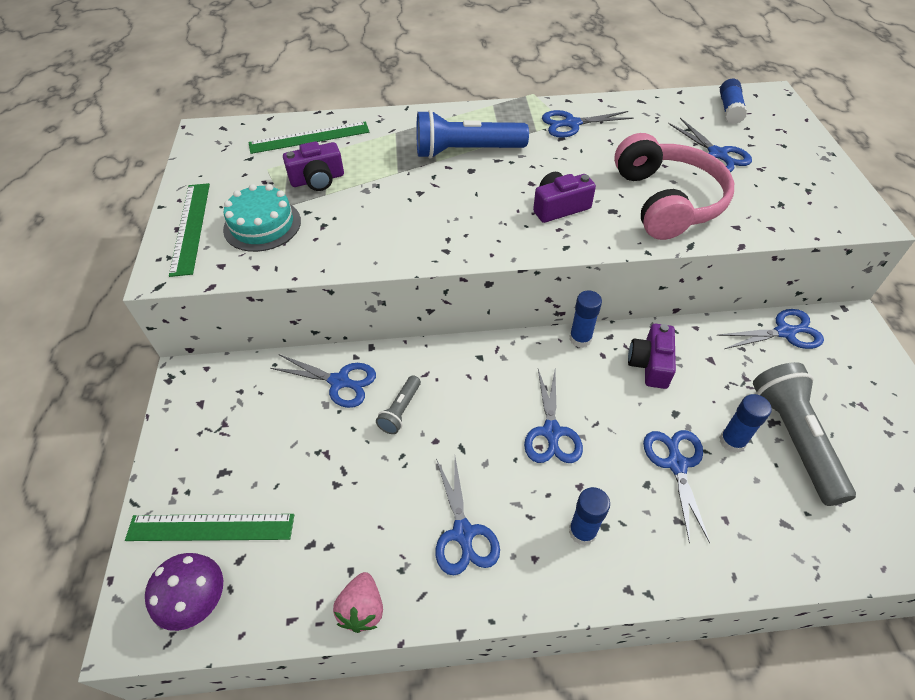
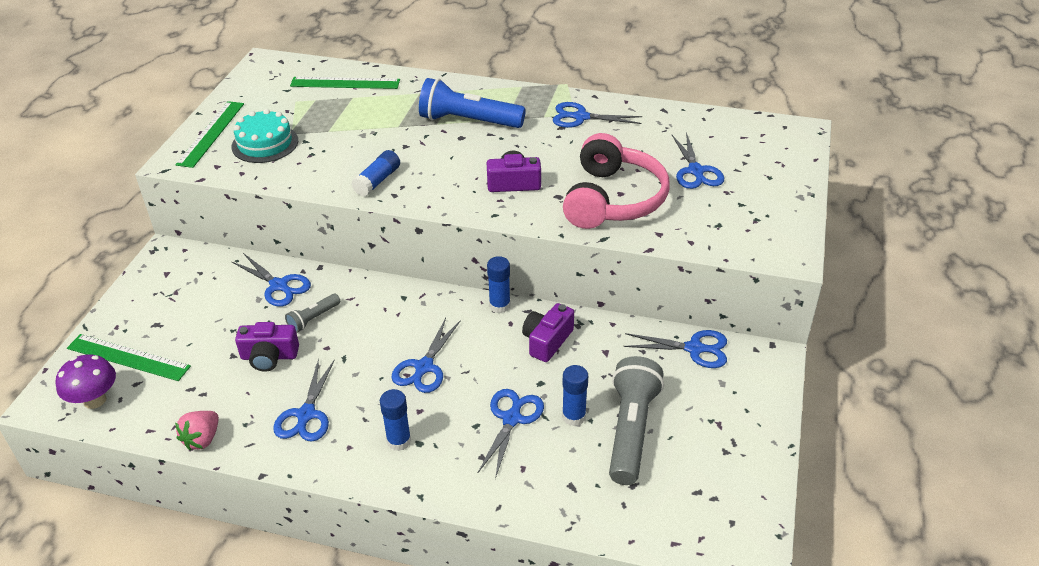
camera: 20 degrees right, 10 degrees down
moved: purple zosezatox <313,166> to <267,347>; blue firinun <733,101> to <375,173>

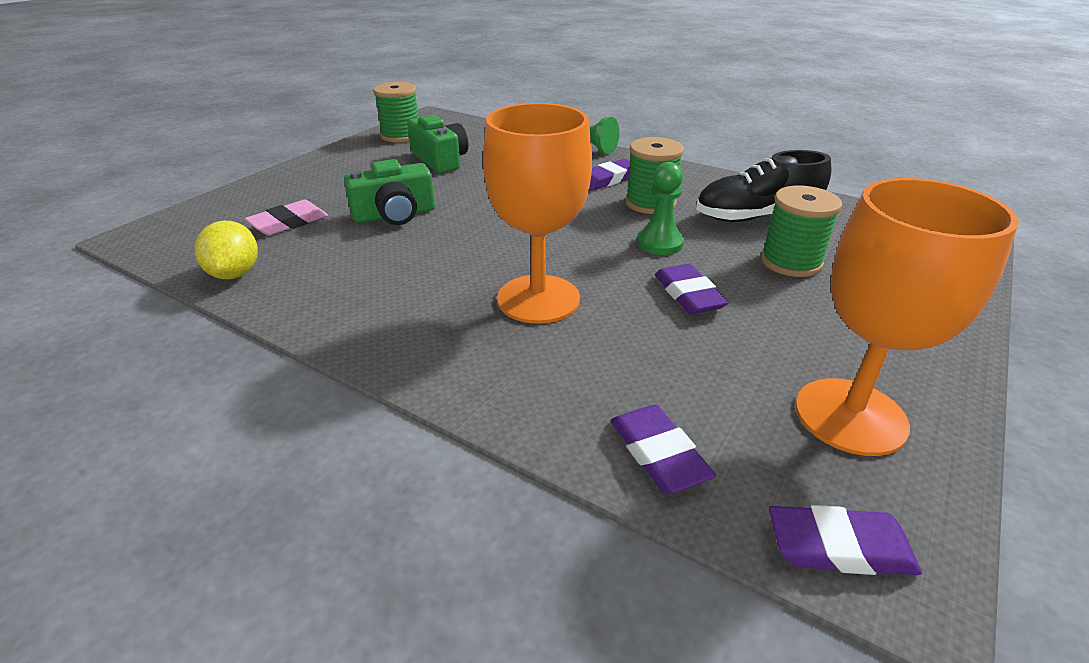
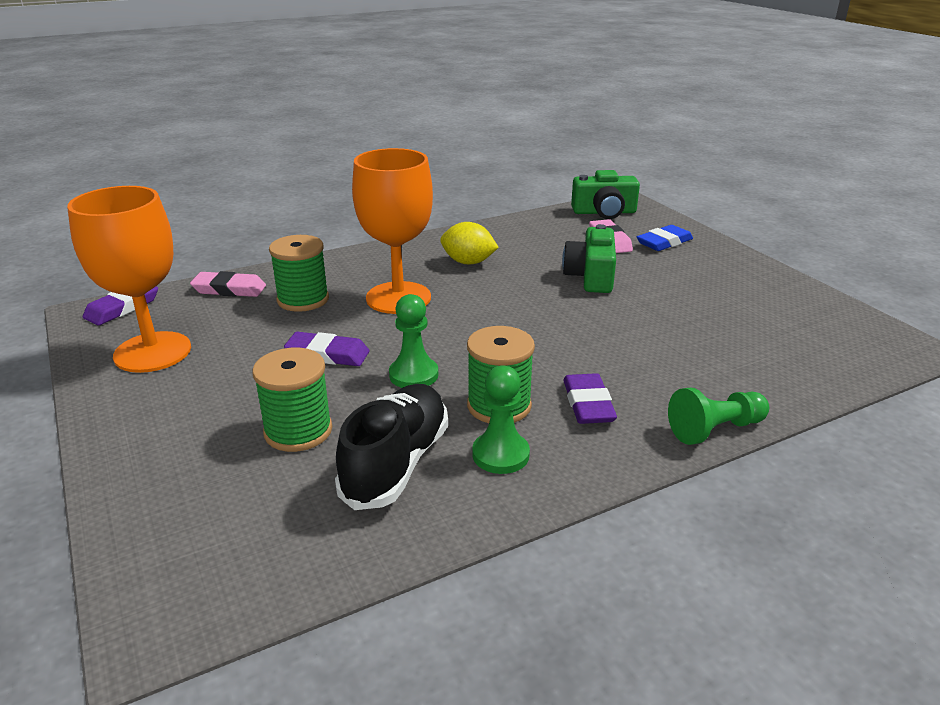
camera: 120 degrees right, 5 degrees down
added: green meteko <501,419>; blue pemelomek <665,238>
moved: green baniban <396,112> to <299,273>; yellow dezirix <226,250> to <469,243>; green zosezatox <437,144> to <605,194>
recoloured: purple pemelomek <663,449> to pink pemelomek <228,284>

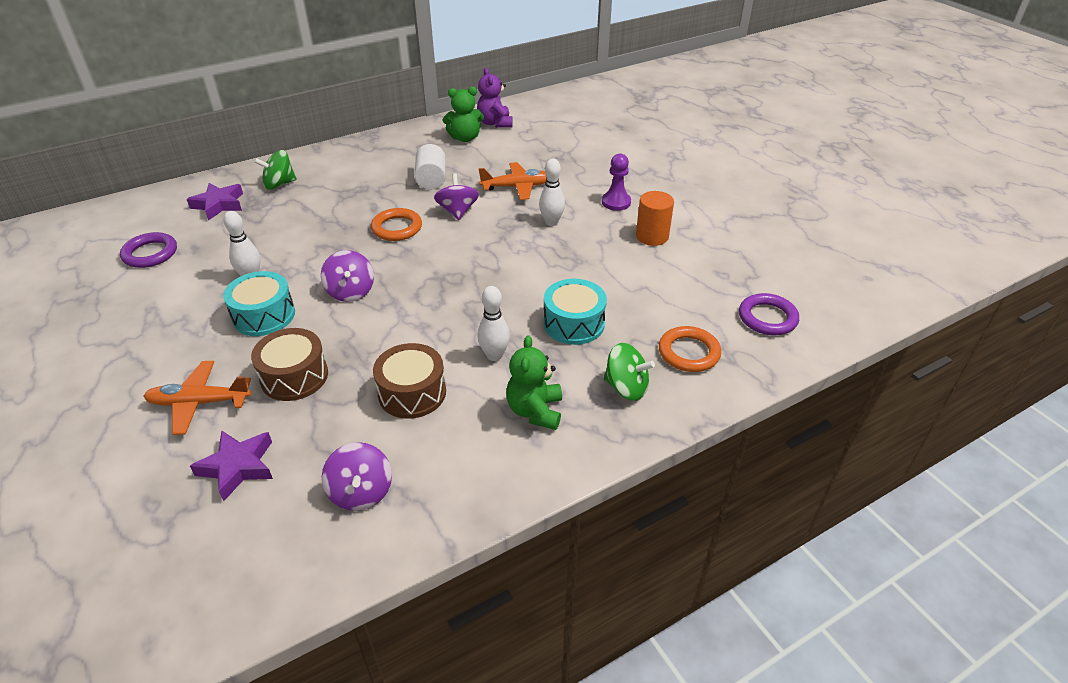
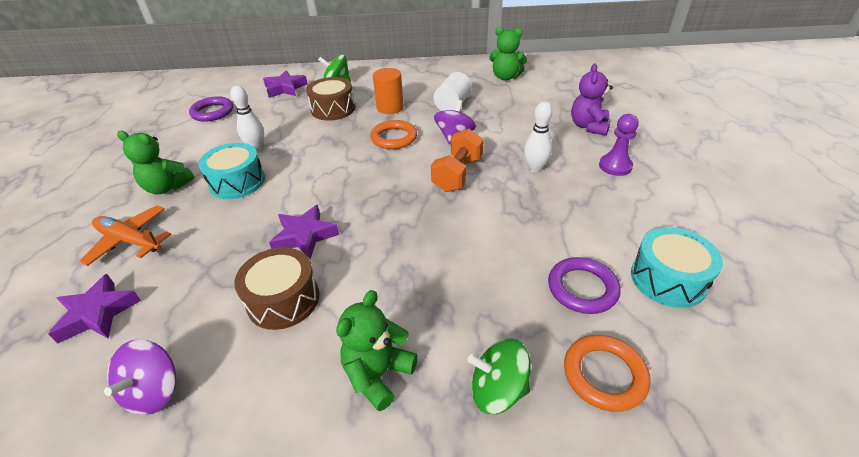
camera: 30 degrees right, 0 degrees up
removed: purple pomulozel <347,276>; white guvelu <493,323>; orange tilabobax <513,181>
added: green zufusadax <155,162>; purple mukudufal <304,232>; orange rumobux <457,160>
moved: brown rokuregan <289,364> to <330,99>; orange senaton <655,218> to <388,91>; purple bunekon <769,314> to <584,285>; purple zufusadax <495,98> to <592,100>; turquoise rokuregan <575,312> to <677,267>
turned: green pomulozel <629,372> = <499,376> 135 degrees clockwise

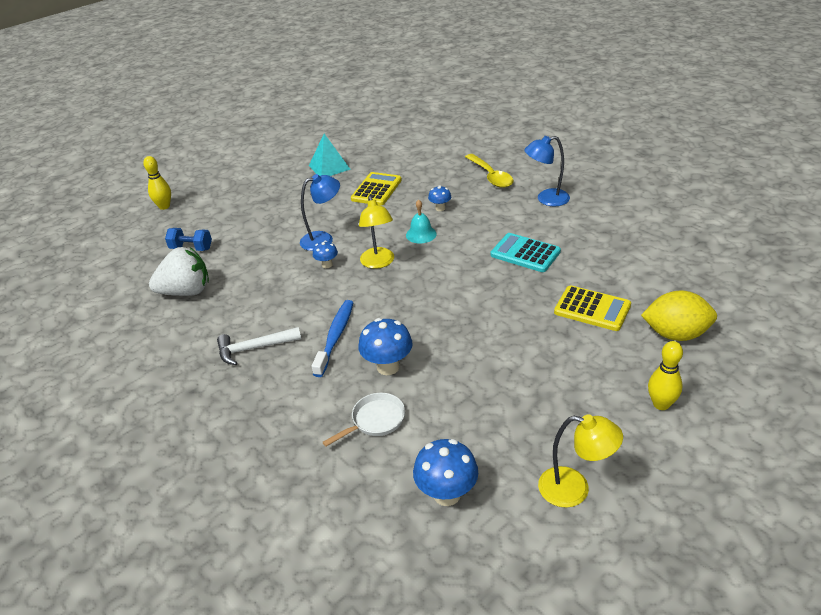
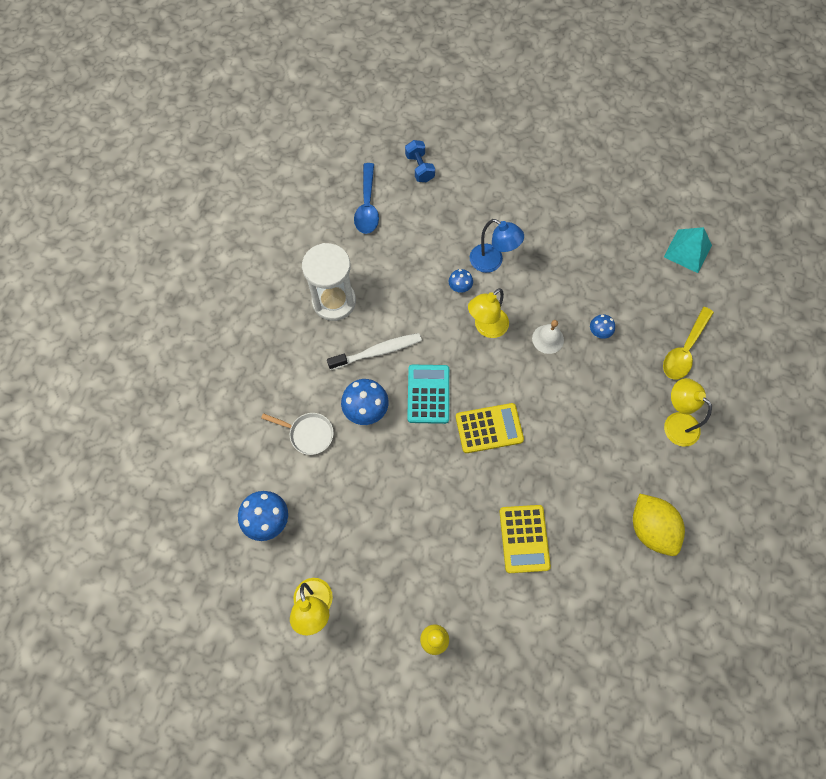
camera: 55 degrees right, 30 degrees up
removed: yellow guvelu <157,183>
moved: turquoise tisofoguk <526,252> to <428,394>; yellow tisofoguk <376,189> to <490,428>; yellow dezirix <679,315> to <659,525>; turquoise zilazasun <330,155> to <688,250>
replaced: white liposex <259,346> to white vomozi <329,282>; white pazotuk <179,271> to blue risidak <366,198>
recoloured: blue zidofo <333,338> to white zidofo <374,351>; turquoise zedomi <421,221> to white zedomi <548,337>; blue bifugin <547,171> to yellow bifugin <688,412>

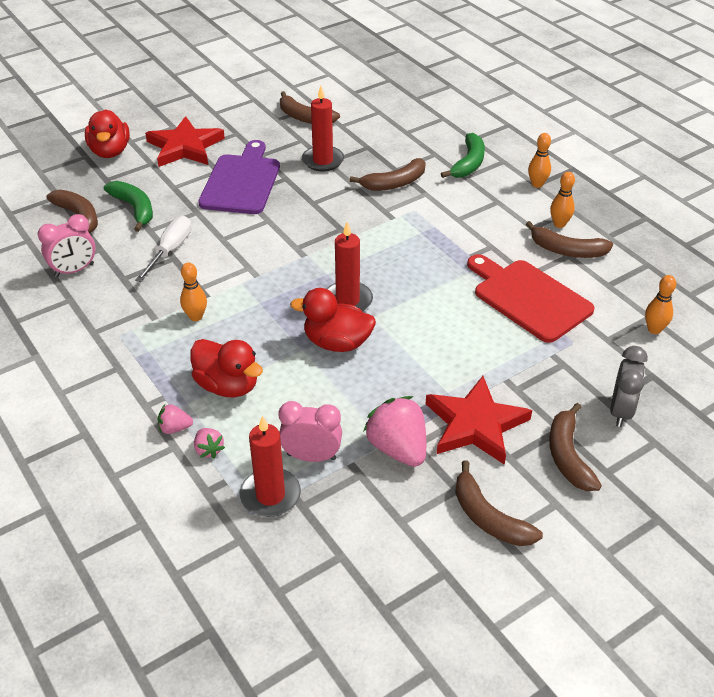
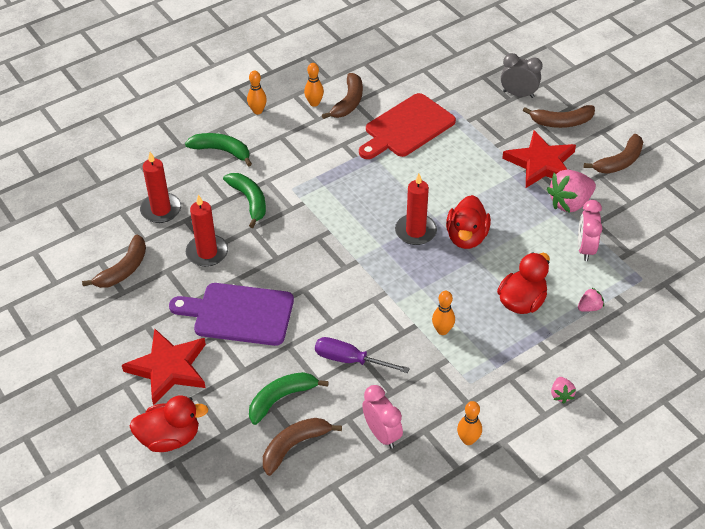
camera: 90 degrees left, 5 degrees up
moved: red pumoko <270,466> to <160,187>; orange guvelu <660,304> to <469,423>; pink pazotuk <175,419> to <563,390>
recoloured: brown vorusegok <388,174> to green vorusegok <244,200>; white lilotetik <163,249> to purple lilotetik <362,355>

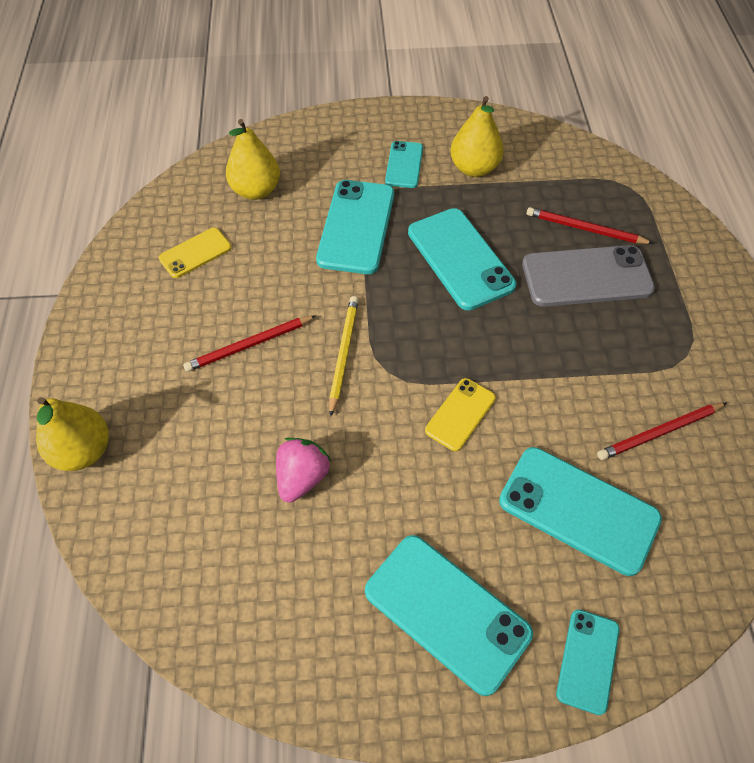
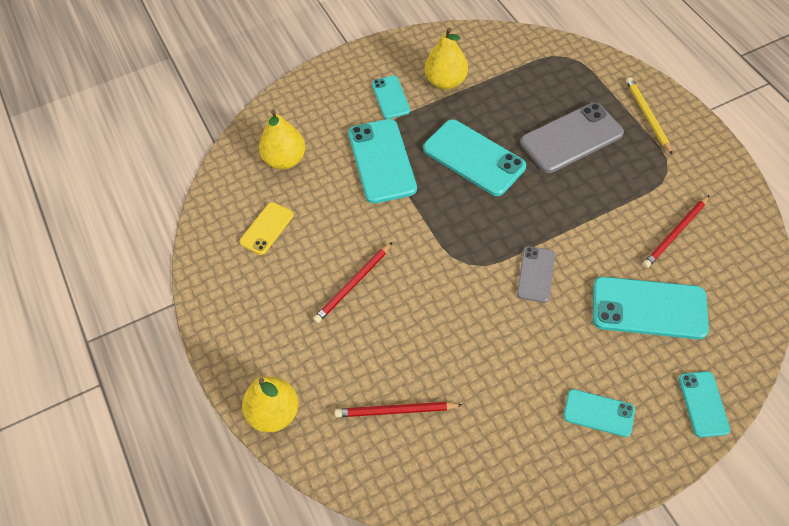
camera: 20 degrees left, 0 degrees up
removed: pink pazotuk <303,470>
moved: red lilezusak <590,225> to <398,409>; yellow lilezusak <344,356> to <649,116>
recoloured: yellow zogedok <460,414> to grey zogedok <536,274>
resized: turquoise zogedok <449,615> = <599,413> x0.56

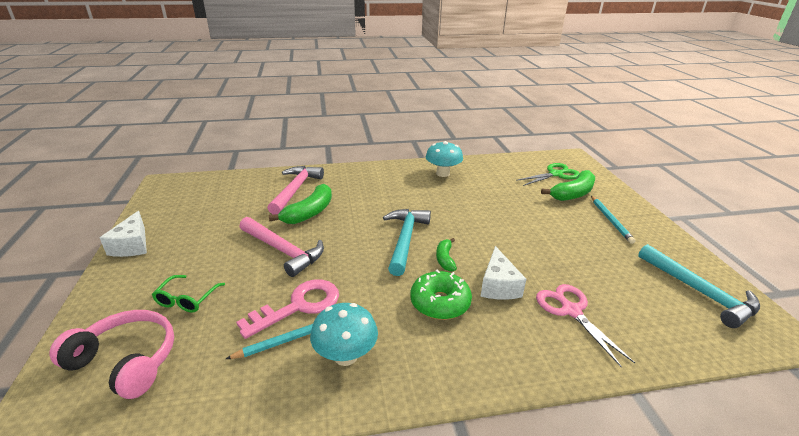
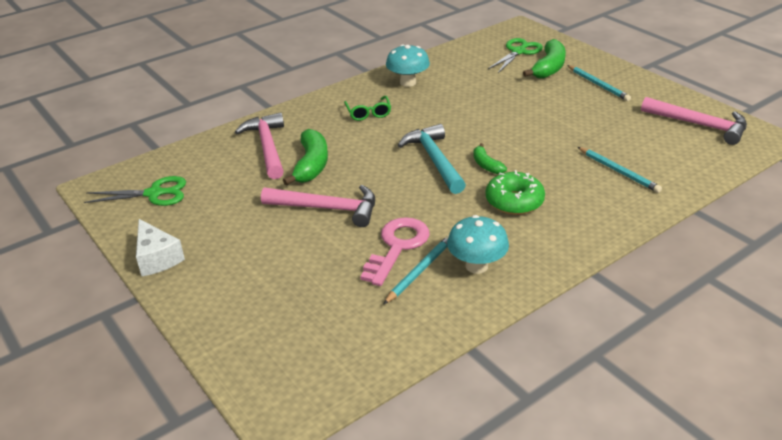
camera: 25 degrees left, 5 degrees up
removed: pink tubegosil <112,354>; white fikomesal <503,273>
added: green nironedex <135,191>
moved: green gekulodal <188,294> to <367,108>
replaced: pink nironedex <585,326> to turquoise lilezusak <620,170>
recoloured: turquoise liposex <699,286> to pink liposex <694,121>

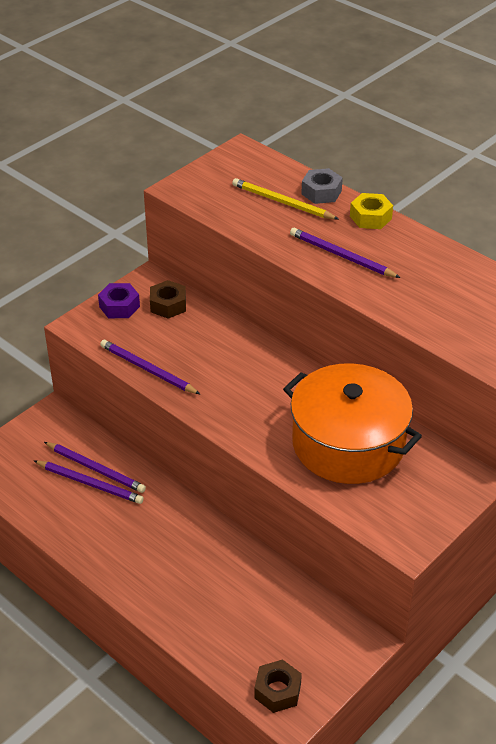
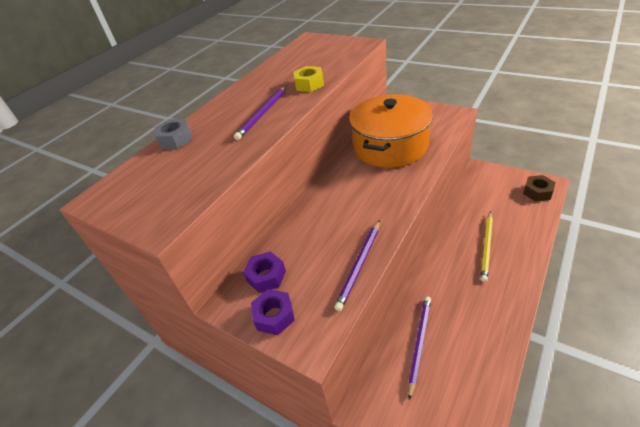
camera: 95 degrees left, 0 degrees up
removed: purple lilezusak <89,482>
moved: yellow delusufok <371,211> to <309,79>; yellow lilezusak <285,199> to <486,246>
recoloured: brown delusufok <168,299> to purple delusufok <264,272>

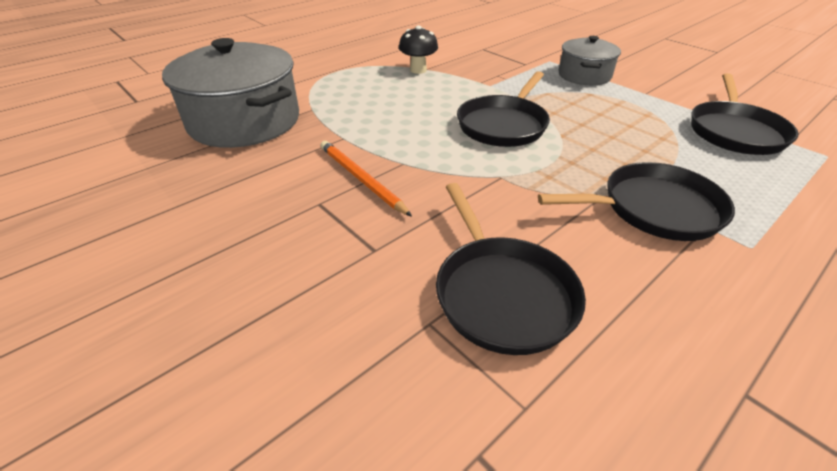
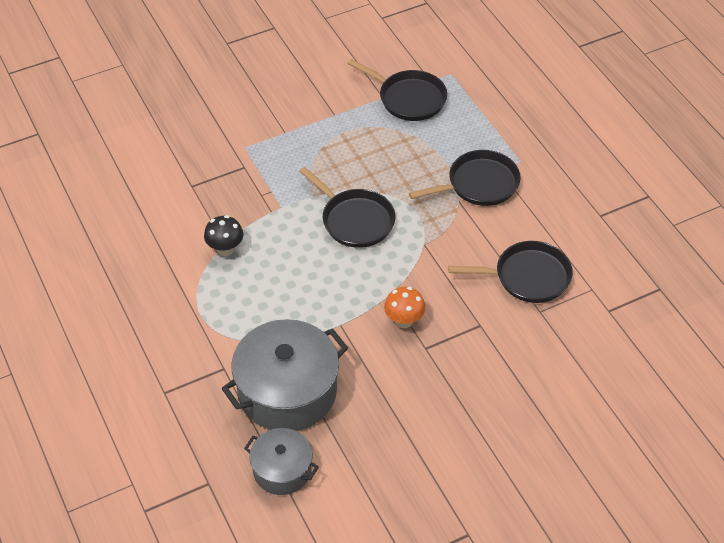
camera: 75 degrees left, 10 degrees up
moved: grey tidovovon <589,60> to <281,461>
replaced: orange lilezusak <366,179> to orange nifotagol <404,307>
turned: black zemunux <636,201> = <464,178> 60 degrees clockwise

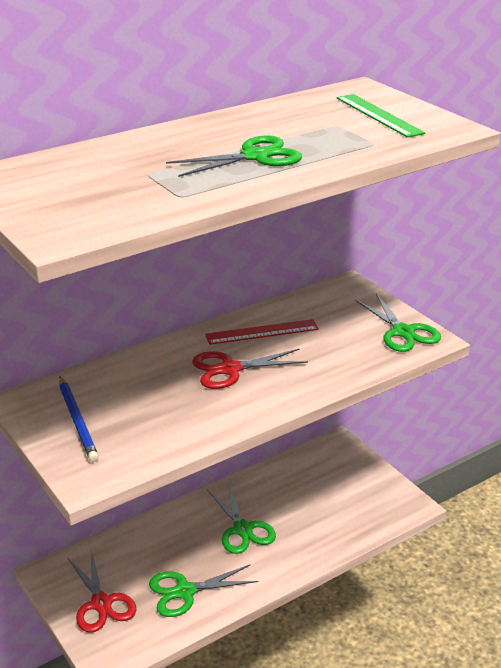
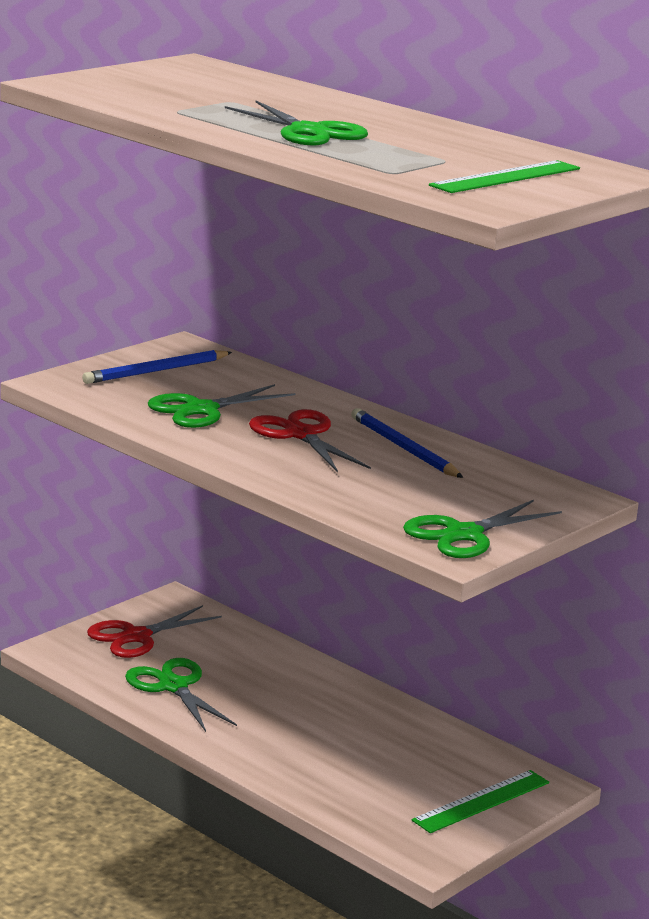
camera: 75 degrees right, 10 degrees down
added: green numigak <480,801>
moved: green nironedex <241,518> to <222,406>
replaced: red numigak <262,332> to blue lilezusak <407,443>

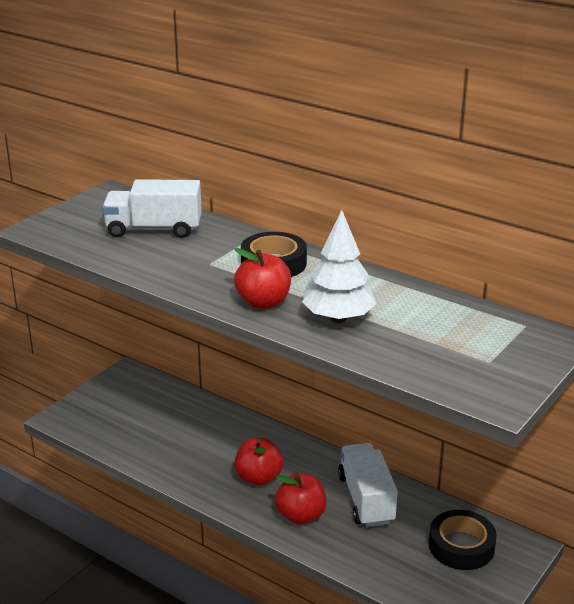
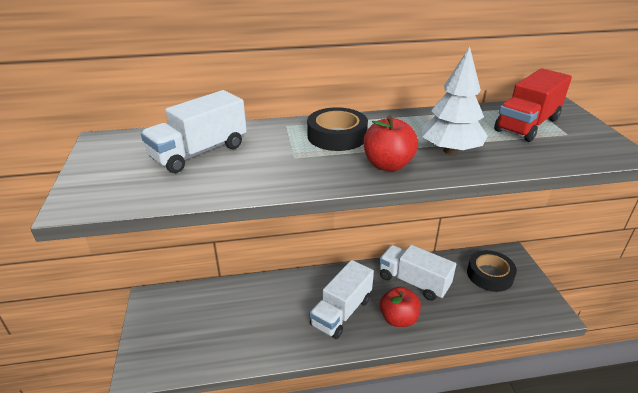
camera: 45 degrees left, 5 degrees up
added: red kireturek <533,105>
replaced: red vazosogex <259,461> to white kireturek <341,299>

